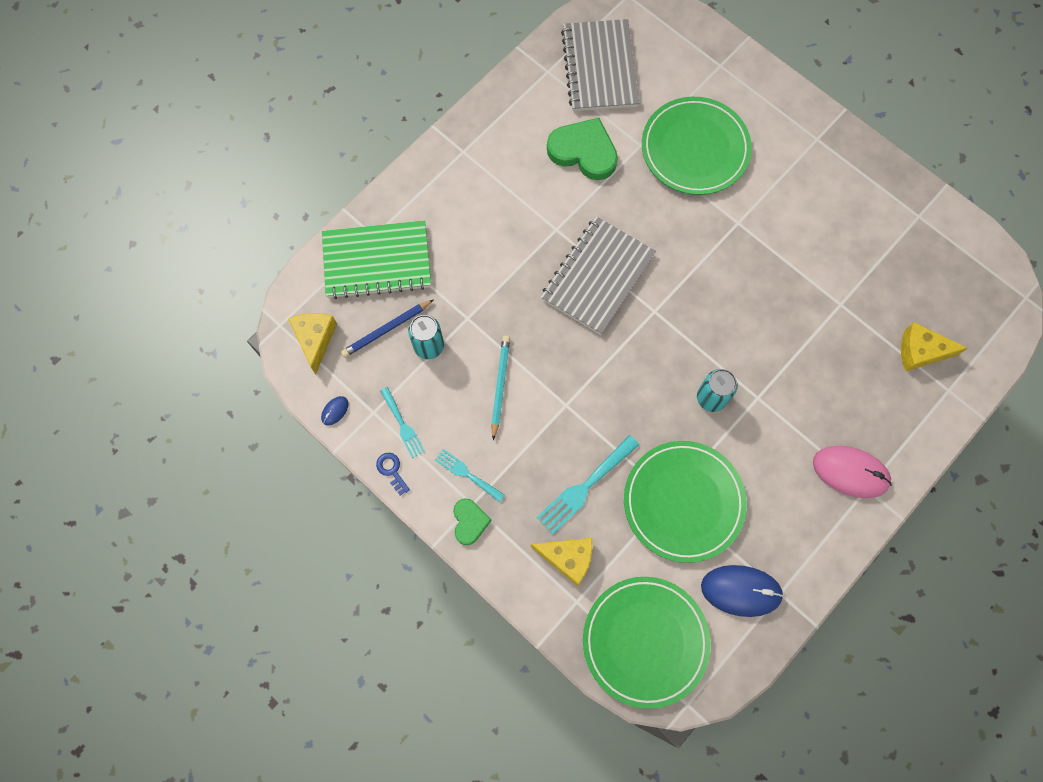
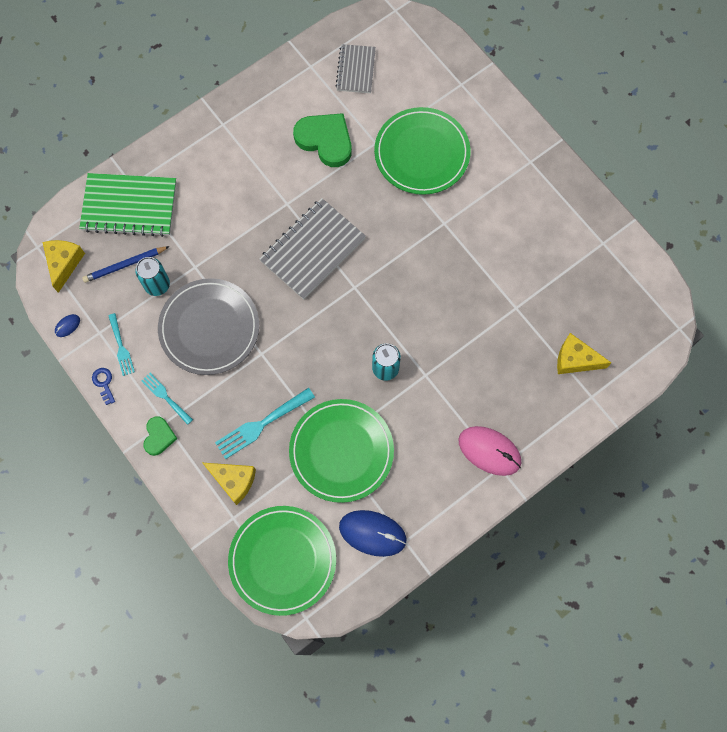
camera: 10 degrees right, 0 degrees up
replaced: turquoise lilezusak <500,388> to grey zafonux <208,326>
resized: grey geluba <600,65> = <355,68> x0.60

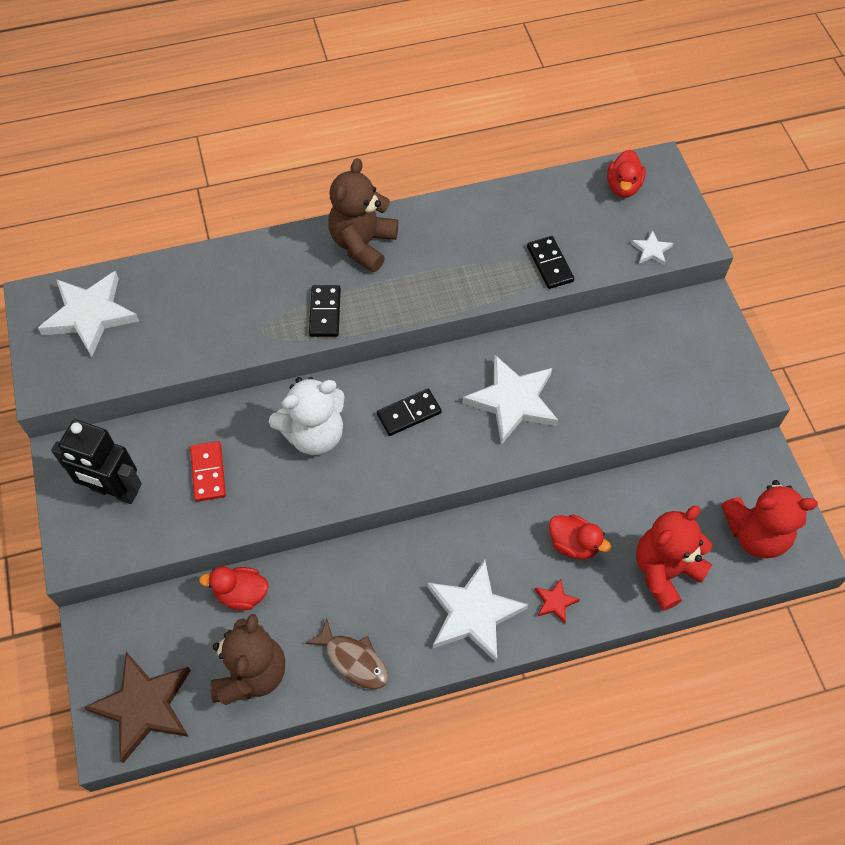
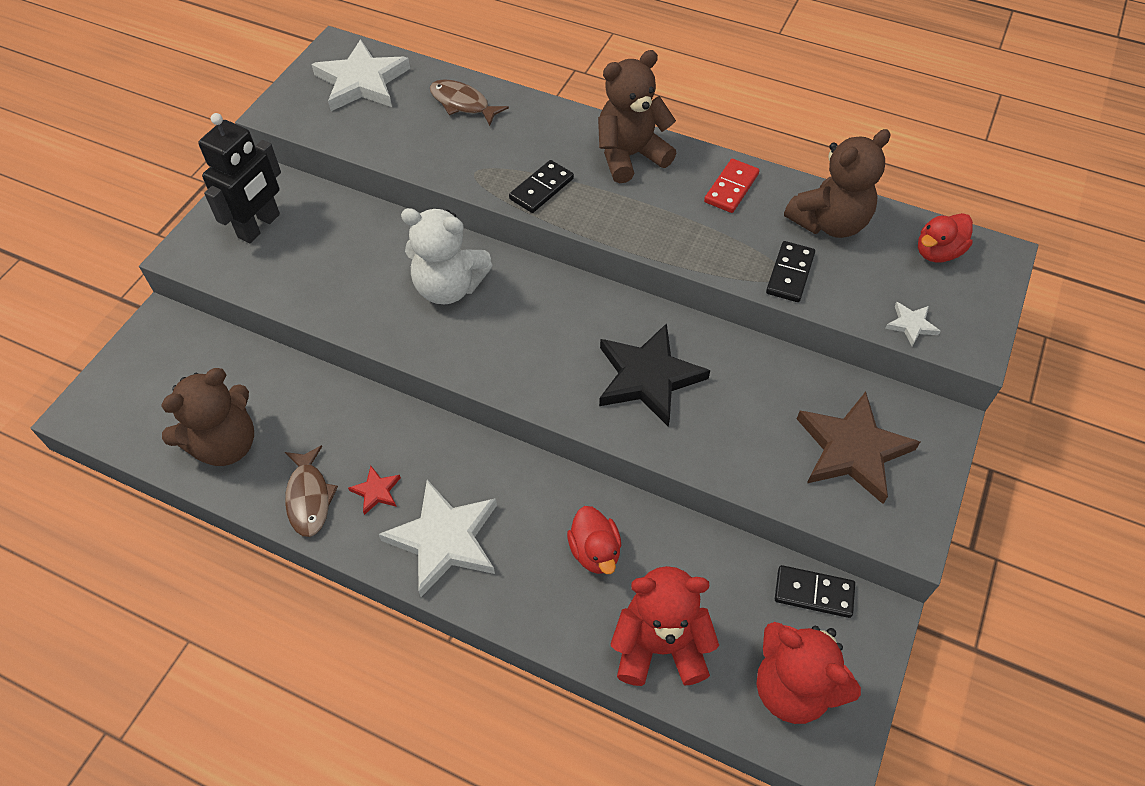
camera: 40 degrees right, 5 degrees down
removed: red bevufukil <233,588>
added: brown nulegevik <469,102>; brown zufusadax <837,183>
moved: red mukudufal <557,601> to <374,490>; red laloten <208,471> to <731,186>; black laloten <409,412> to <815,591>; brown mukudufal <137,707> to <858,448>
recoloured: white mukudufal <510,400> to black mukudufal <654,375>
turned: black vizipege <96,461> = <239,178> 120 degrees counterclockwise

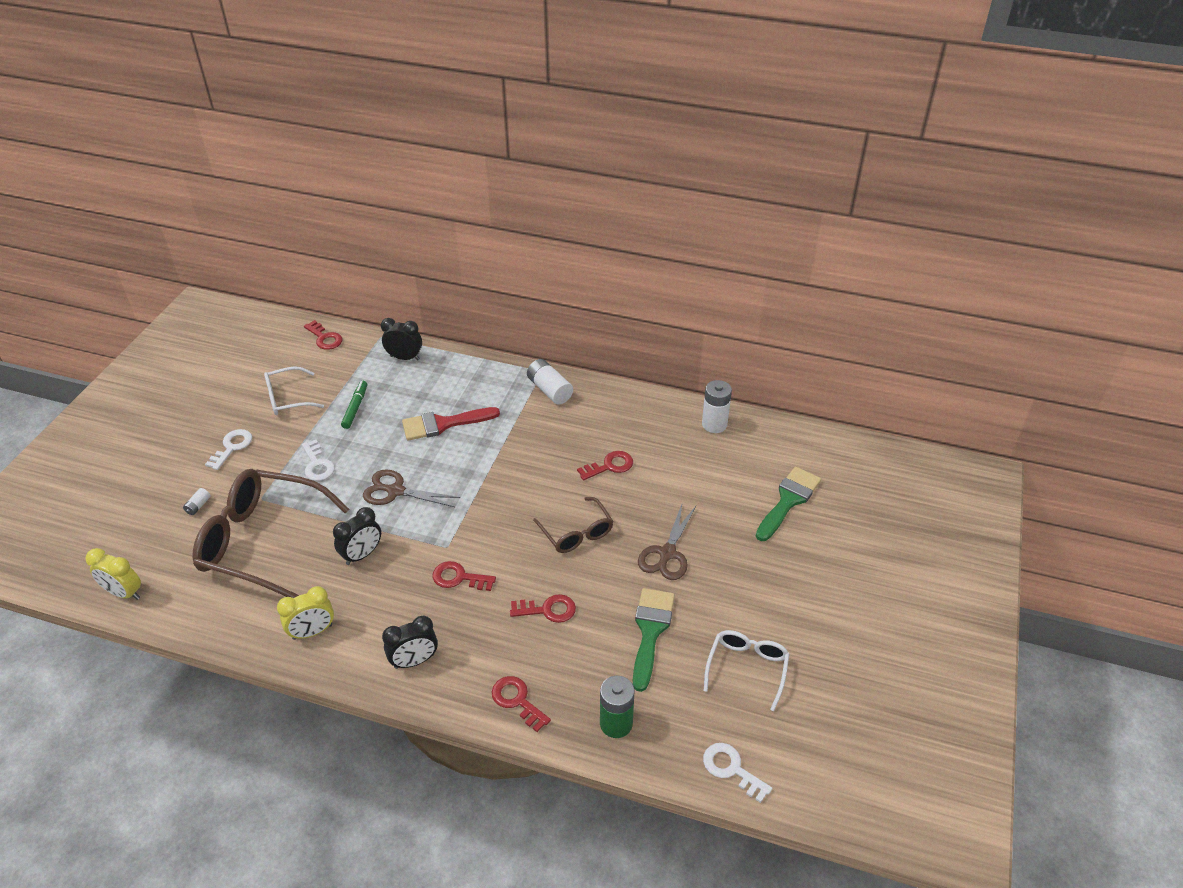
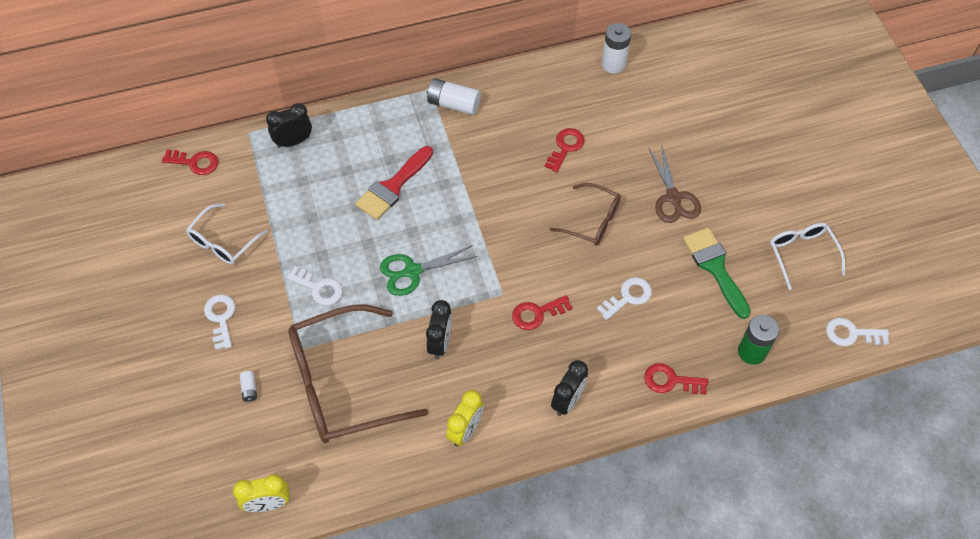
camera: 35 degrees left, 15 degrees up
removed: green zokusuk <354,405>; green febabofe <788,504>
recoloured: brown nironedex <411,488> to green nironedex <429,270>; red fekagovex <543,608> to white fekagovex <624,298>

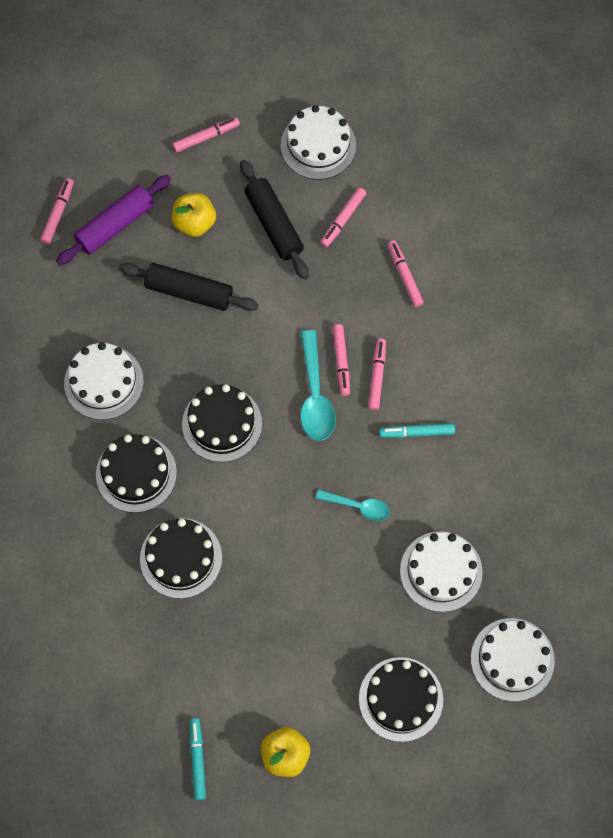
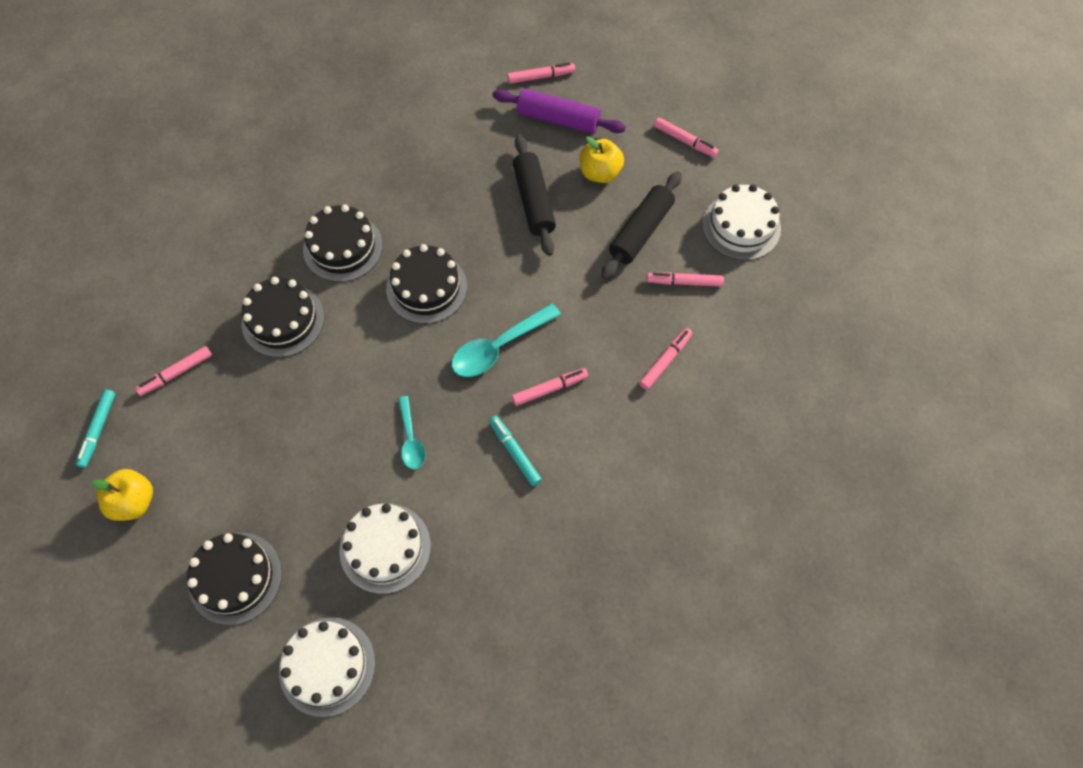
camera: 60 degrees right, 5 degrees down
removed: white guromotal <104,381>
moved: pink zokusuk <341,360> to <173,371>
turned: turquoise zokusuk <197,759> = <95,429> 135 degrees clockwise

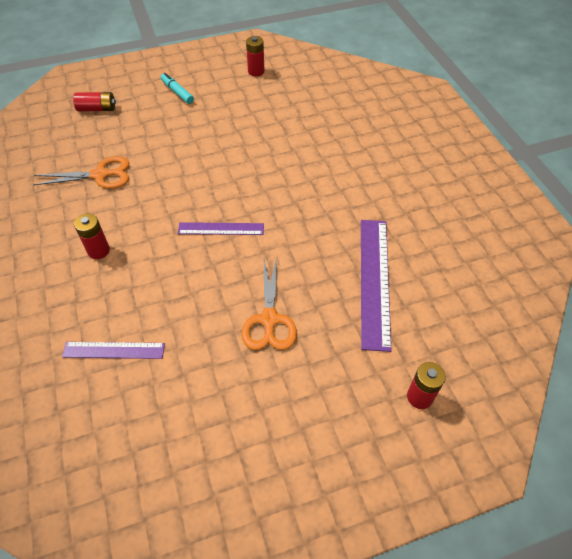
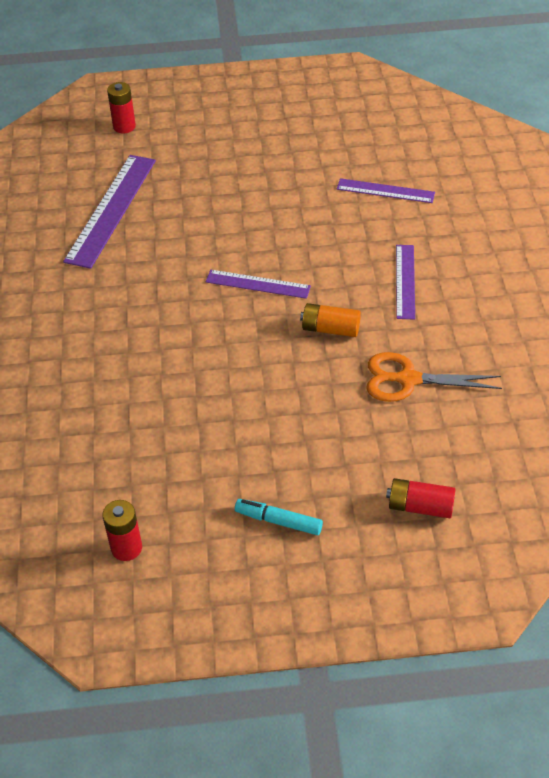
camera: 165 degrees left, 5 degrees down
removed: orange nironedex <269,304>
added: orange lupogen <330,320>
replaced: red lupogen <92,236> to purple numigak <405,282>
turned: turquoise zokusuk <177,88> = <279,517> 135 degrees clockwise

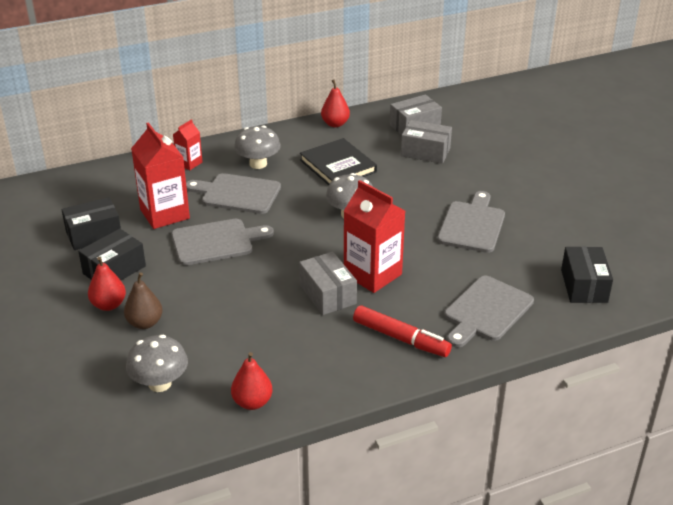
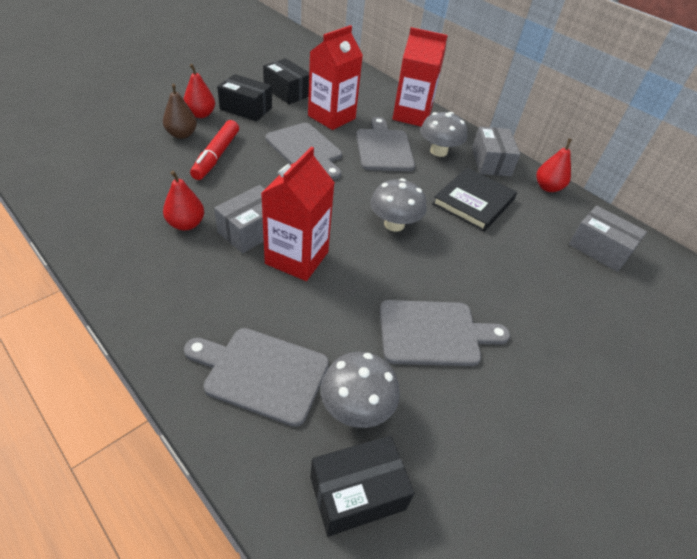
camera: 65 degrees right, 10 degrees up
moved: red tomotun <252,381> to <183,201>; red zokusuk <402,331> to <214,150>; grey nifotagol <157,363> to <360,390>; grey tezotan <426,142> to <496,151>
resized: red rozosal <188,144> = <420,76> x1.92

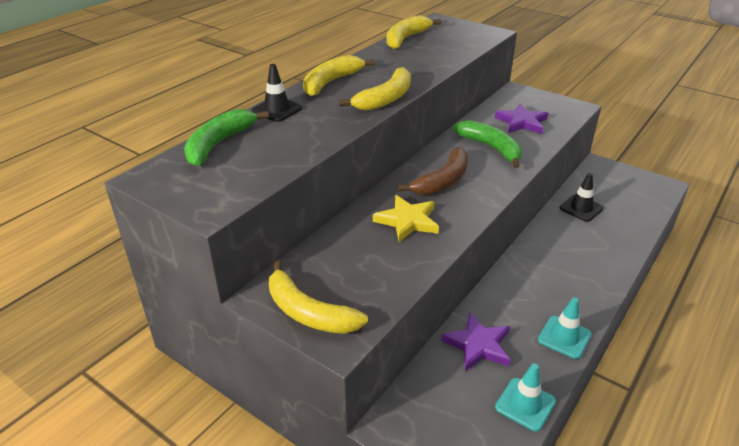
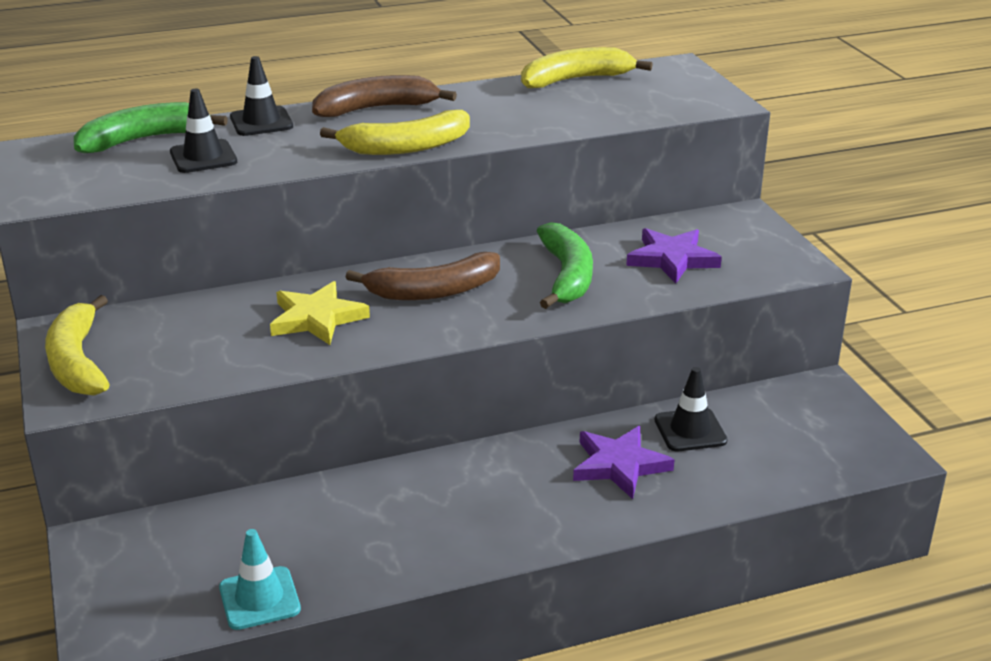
camera: 35 degrees right, 5 degrees down
removed: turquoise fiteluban <565,328>
added: black fiteluban <203,131>
moved: purple mukudufal <476,341> to <624,462>
recoloured: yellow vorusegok <339,75> to brown vorusegok <384,96>

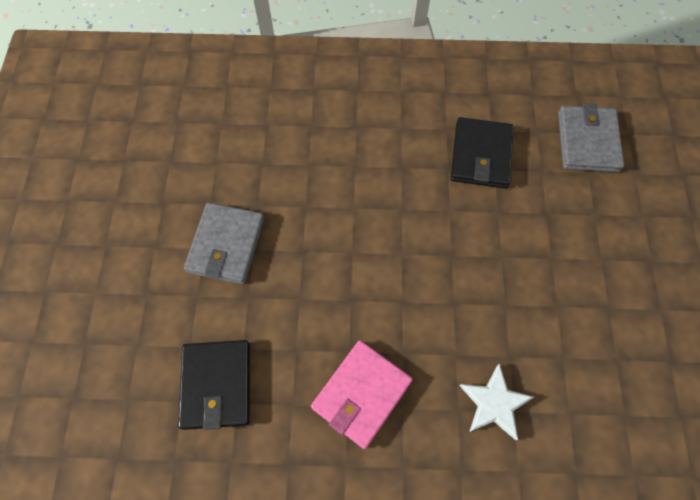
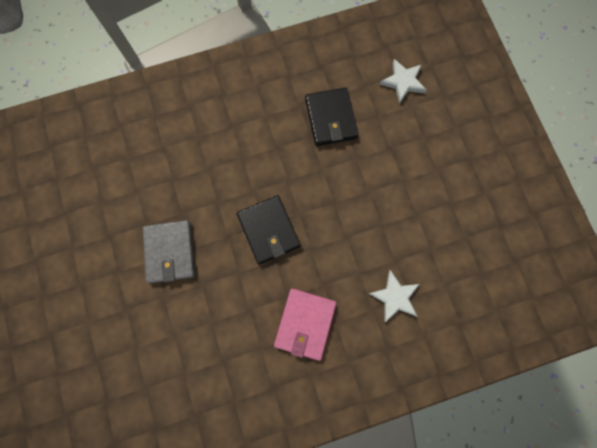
camera: 20 degrees left, 10 degrees up
moved: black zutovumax <214,385> to <268,230>
replaced: grey zutovumax <591,137> to white mukudufal <403,81>

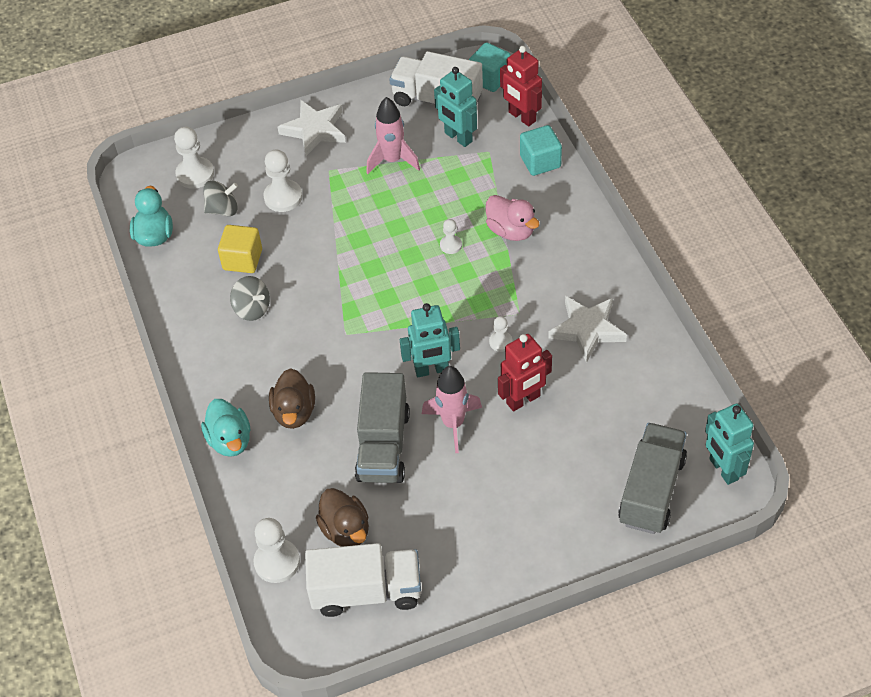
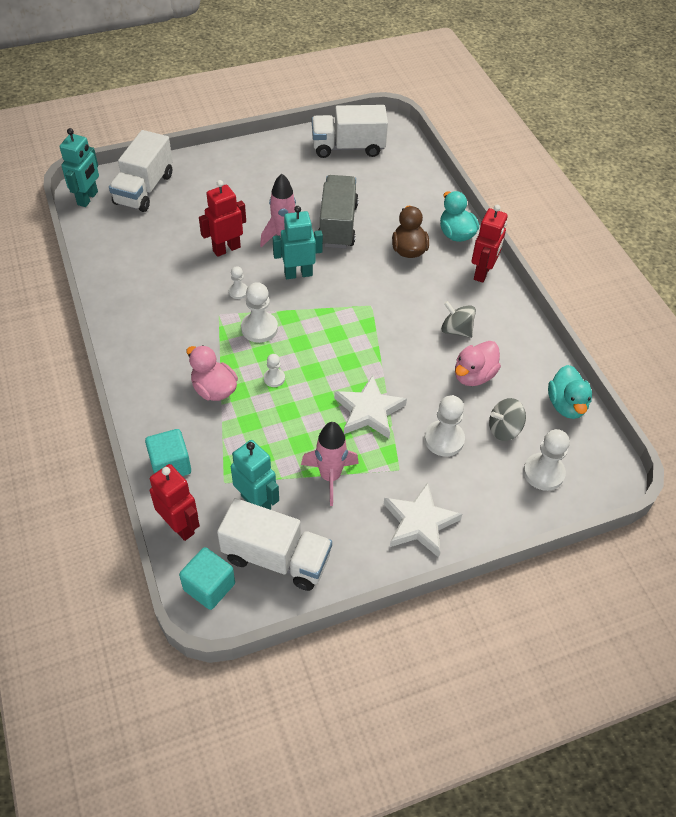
camera: 175 degrees right, 0 degrees up
removed: brown bevufukil <342,517>
added: red vizipege <489,244>
moved: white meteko <276,550> to <259,312>; white mukudufal <587,329> to <370,406>
replaced: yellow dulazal <240,249> to pink bevufukil <478,363>
recoloured: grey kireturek <652,478> to white kireturek <141,171>
turned: turquoise vizipege <729,444> = <79,167> 45 degrees clockwise

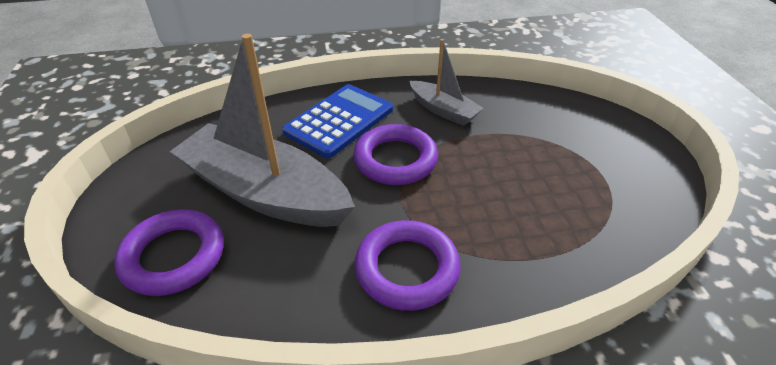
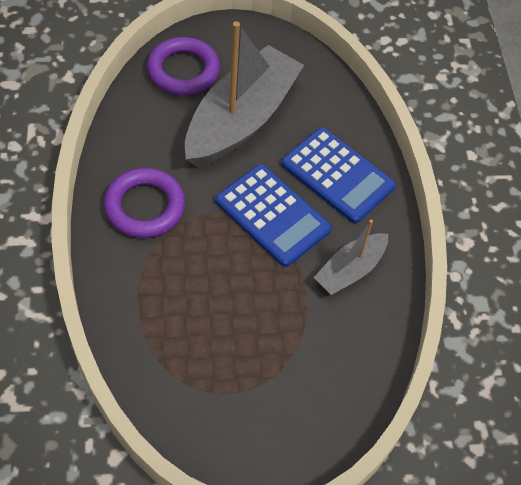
camera: 90 degrees right, 15 degrees up
replaced: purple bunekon <395,154> to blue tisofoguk <273,215>

